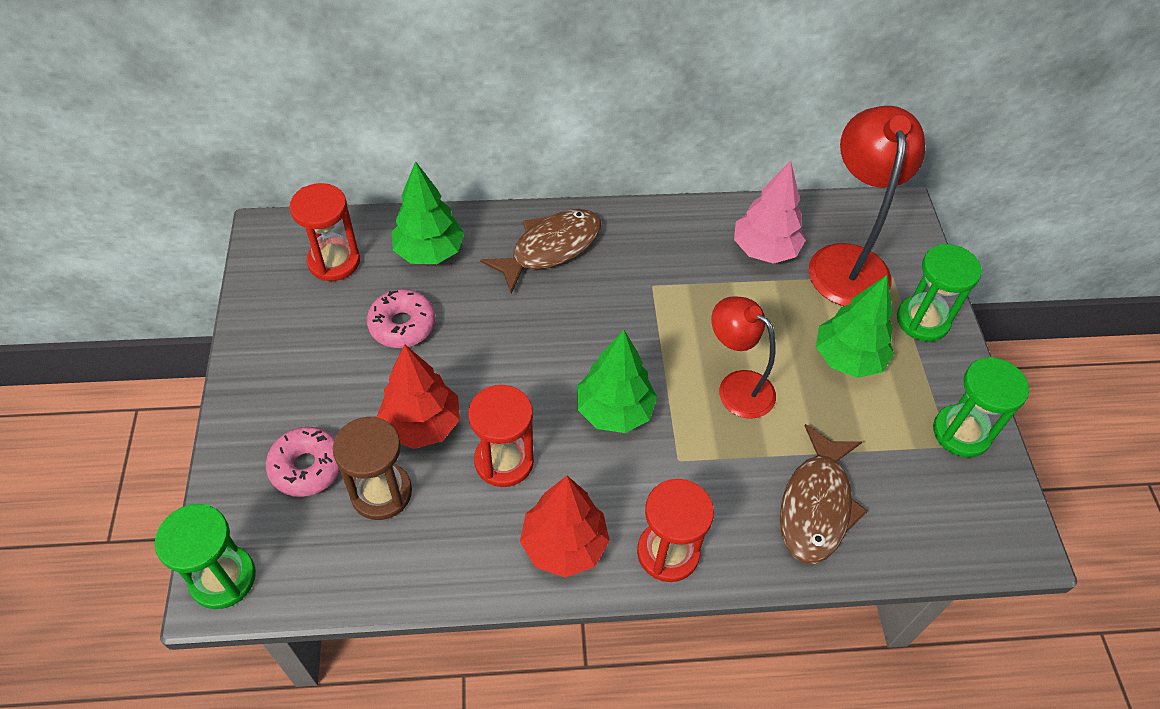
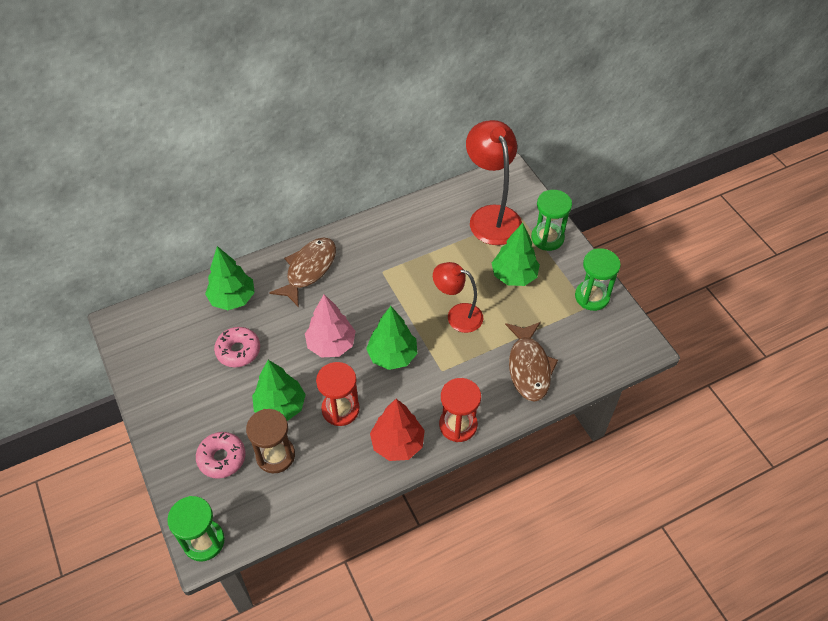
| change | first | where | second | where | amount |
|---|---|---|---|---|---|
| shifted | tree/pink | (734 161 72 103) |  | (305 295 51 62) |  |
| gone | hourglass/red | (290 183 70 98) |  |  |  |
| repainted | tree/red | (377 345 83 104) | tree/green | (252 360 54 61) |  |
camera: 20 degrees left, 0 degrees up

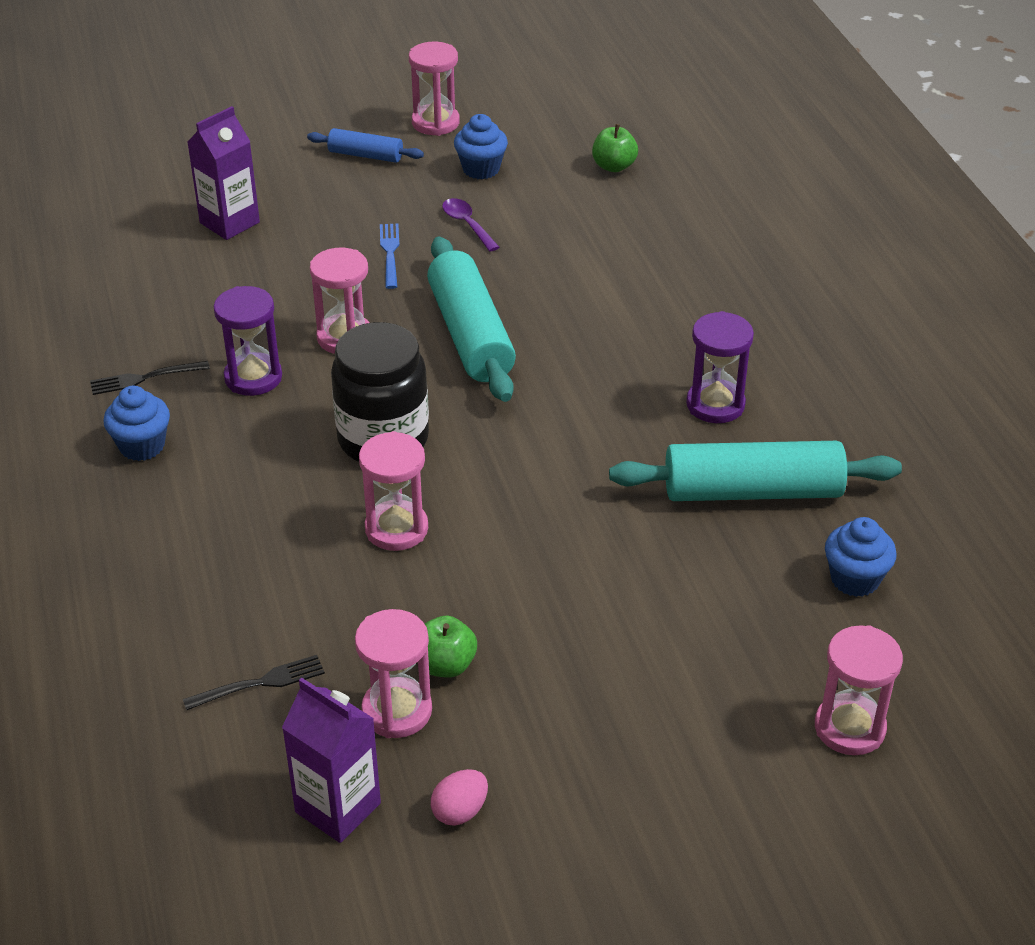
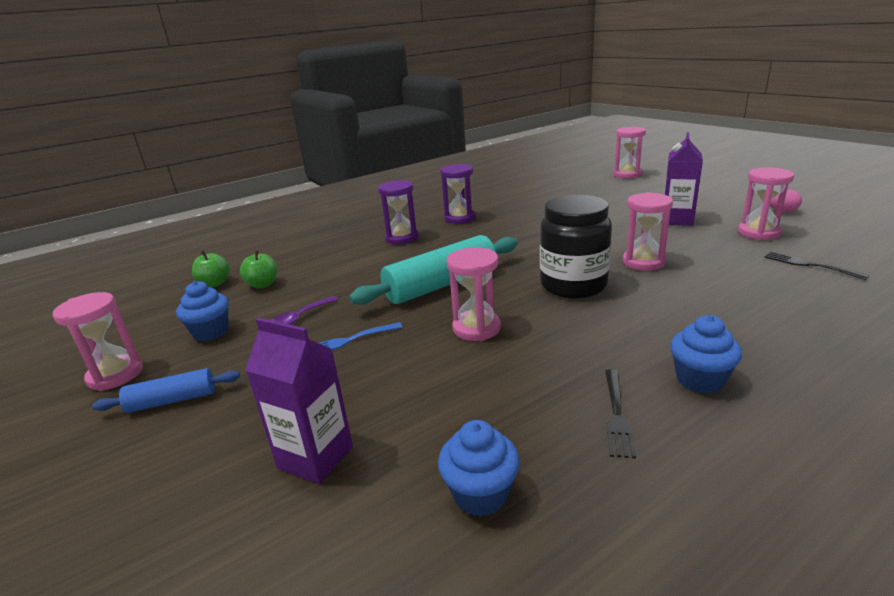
| change | first | where | second | where | amount |
|---|---|---|---|---|---|
| rotated | rolling pin/blue | (307 128 117 35) |  | (92 368 148 45) | 75 degrees clockwise |
| shifted | hourglass/purple | (214 286 68 110) |  | (378 180 41 64) |  |
| rotated | fork/black | (90 361 120 34) |  | (605 369 31 89) | 45 degrees clockwise |
| gone | rolling pin/turquoise | (609 441 293 60) |  |  |  |
| shifted | cupcake/blue | (825 517 72 80) |  | (438 420 82 97) |  |
| shifted | apple/green | (425 616 52 62) |  | (240 250 38 39) |  |
| shifted | carton/purple | (282 678 99 165) |  | (664 132 39 94) |  |
camera: 105 degrees left, 15 degrees down

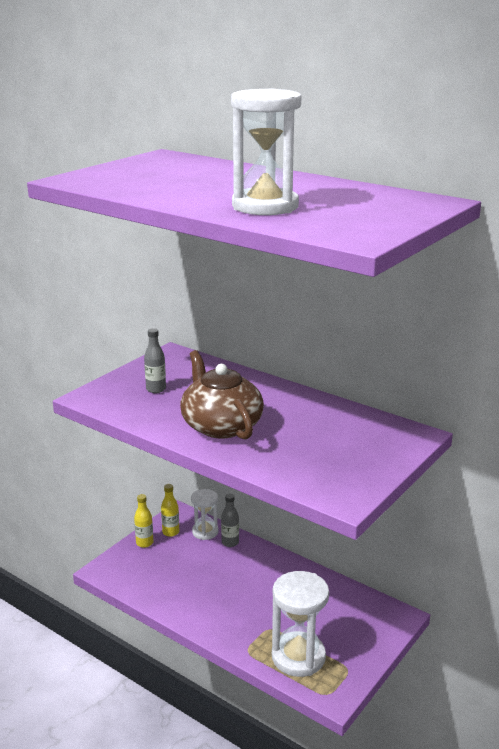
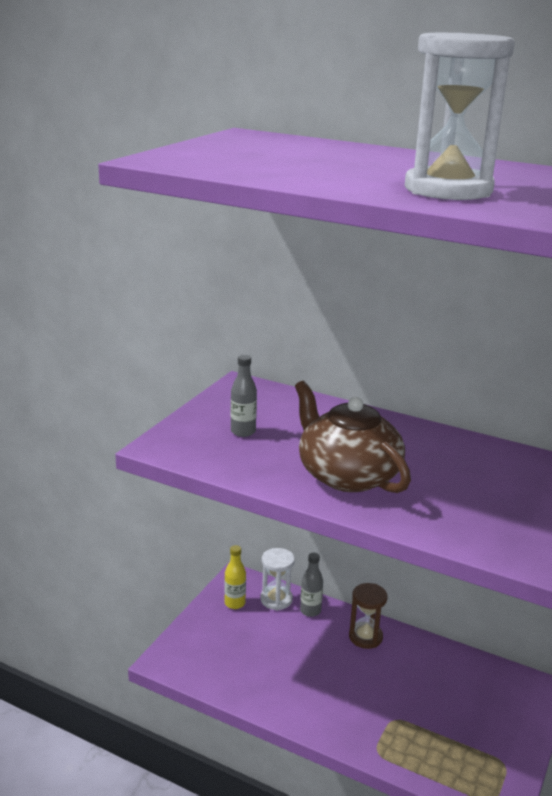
| change | first | where | second | where | amount |
|---|---|---|---|---|---|
| gone | bottle/yellow | (134 494 20 54) |  |  |  |
| gone | hourglass/white | (272 571 57 106) |  |  |  |
| new |  |  | hourglass/brown | (349 583 38 66) |  |
camera: 10 degrees left, 0 degrees up

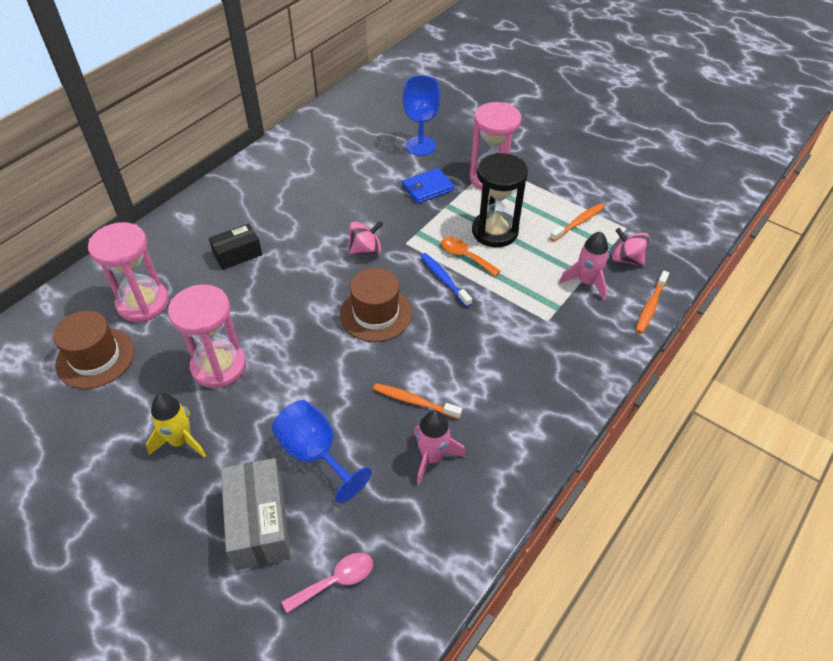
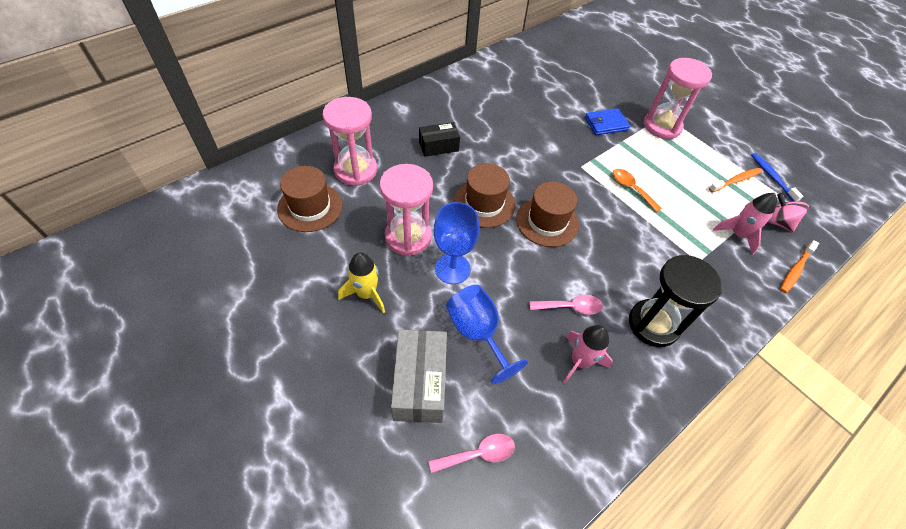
| change | first | where | second | where | amount |
|---|---|---|---|---|---|
| shifted | goblet/blue | (403 75 37 81) |  | (433 202 46 82) |  |
| shifted | hourglass/black | (472 153 56 94) |  | (629 255 93 92) |  |
| gone | spinning top/pink | (348 221 35 33) |  |  |  |
| shifted | toothbrush/blue | (421 253 51 54) |  | (751 153 52 48) |  |
| swapped | toothbrush/orange | (373 383 89 36) | spoon/pink | (529 295 74 20) |  |
| new |  |  | hat/brown | (454 163 61 65) |  |
camera: 10 degrees right, 5 degrees up

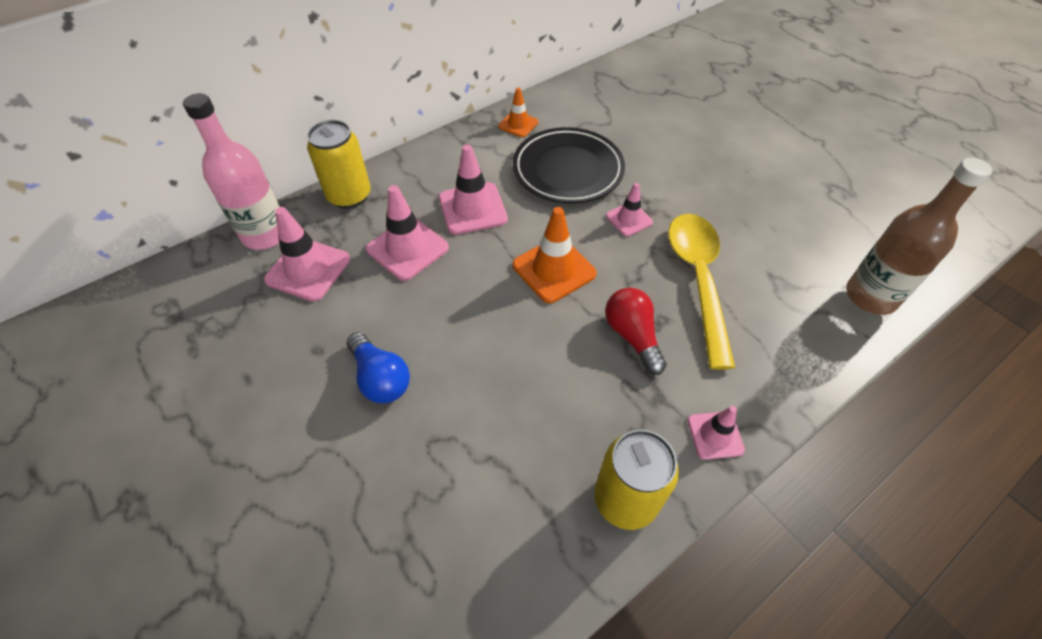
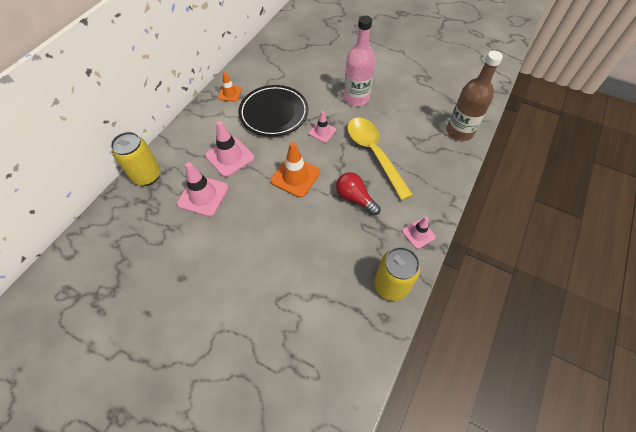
| change | first | where | second | where | amount |
|---|---|---|---|---|---|
| shifted | bottle/pink | (183 93 97 157) |  | (344 16 31 90) |  |
| gone | traffic cone/pink | (264 207 86 95) |  |  |  |
| gone | light bulb/blue | (347 332 63 72) |  |  |  |
camera: 25 degrees left, 5 degrees up

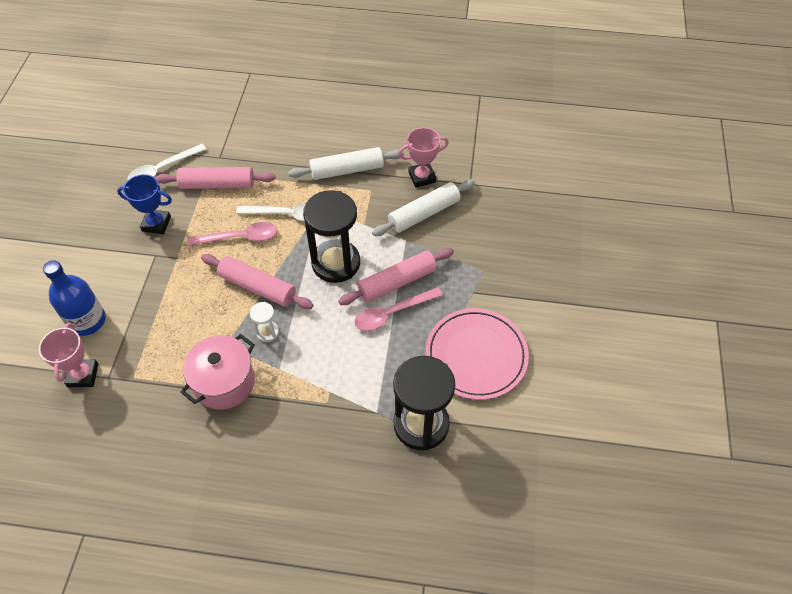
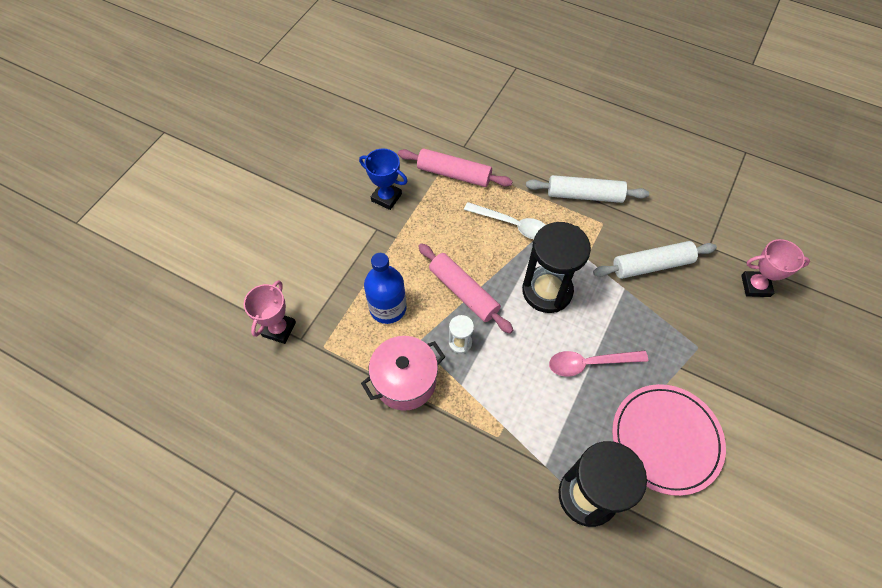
| change | first | where | second | where | amount |
|---|---|---|---|---|---|
| shifted | trophy/pink | (398 127 51 61) |  | (741 239 69 58) |  |
| gone | spoon/white | (127 144 80 36) |  |  |  |
| gone | spoon/pink | (187 222 90 24) |  |  |  |
| gone | rolling pin/pink | (338 248 116 57) |  |  |  |
| shifted | bottle/blue | (43 260 63 76) |  | (364 253 43 71) |  |
camera: 20 degrees right, 5 degrees up

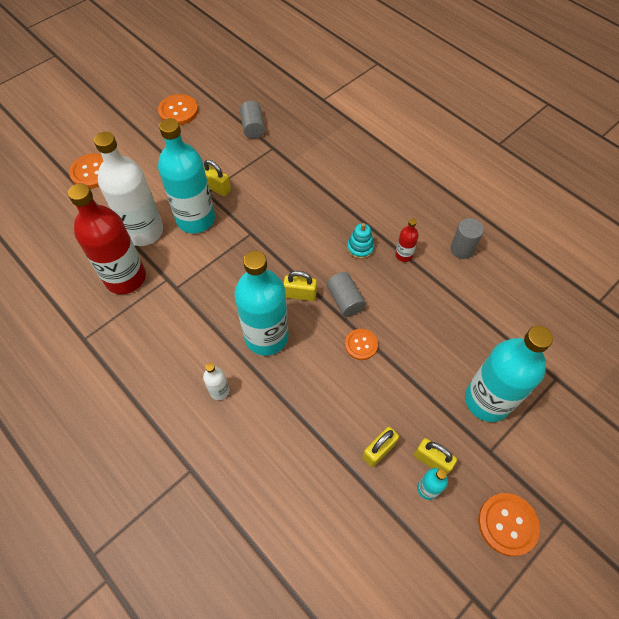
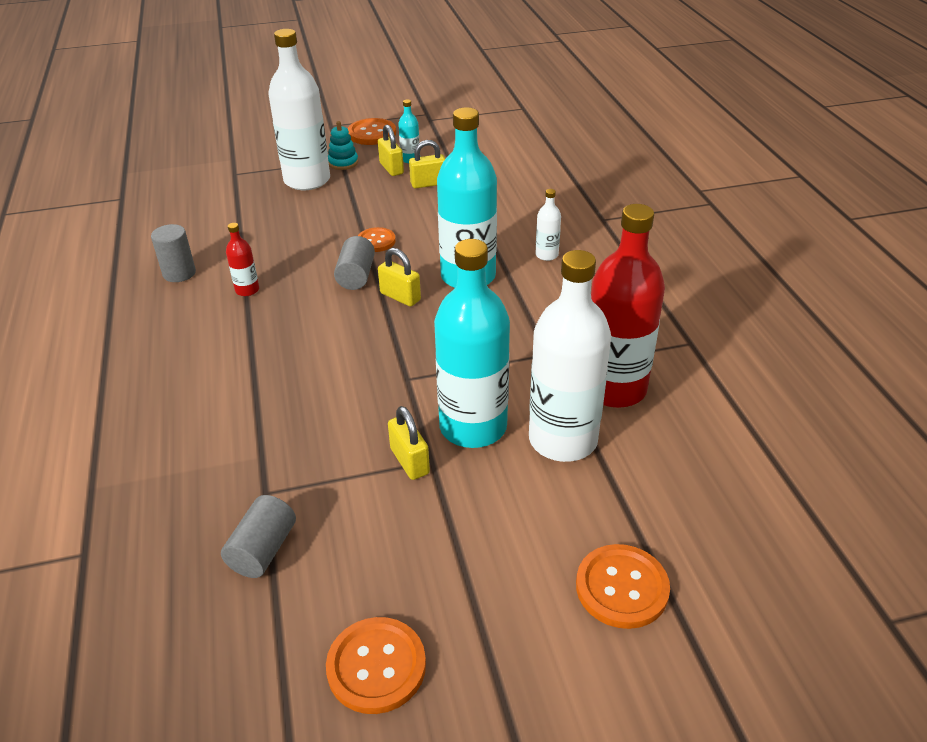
| change | first | where | second | where | amount |
|---|---|---|---|---|---|
| shifted | stacking toy/turquoise | (347 223 27 36) |  | (328 121 30 49) |  |
| repainted | bottle/turquoise | (465 326 88 96) | bottle/white | (268 29 62 161) |  |
camera: 150 degrees left, 20 degrees down

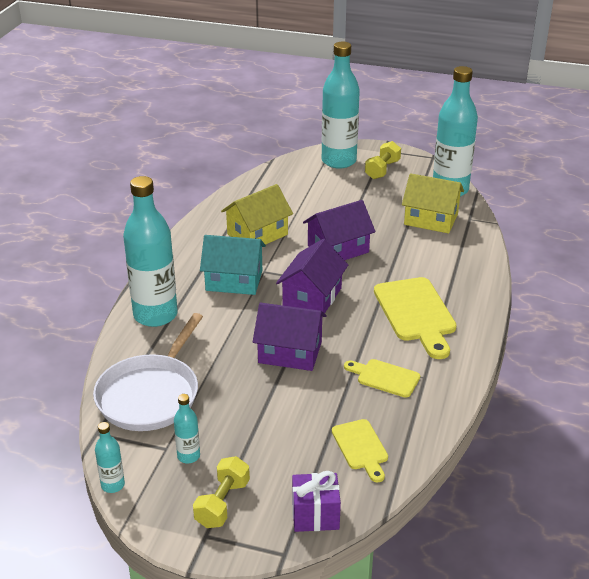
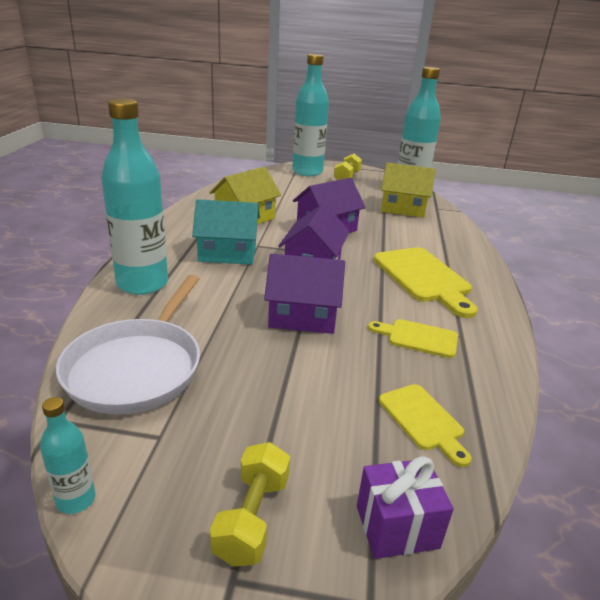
| change | first | where | second | where | amount |
|---|---|---|---|---|---|
| gone | bottle/turquoise | (174 394 26 69) |  |  |  |
camera: 10 degrees left, 5 degrees down

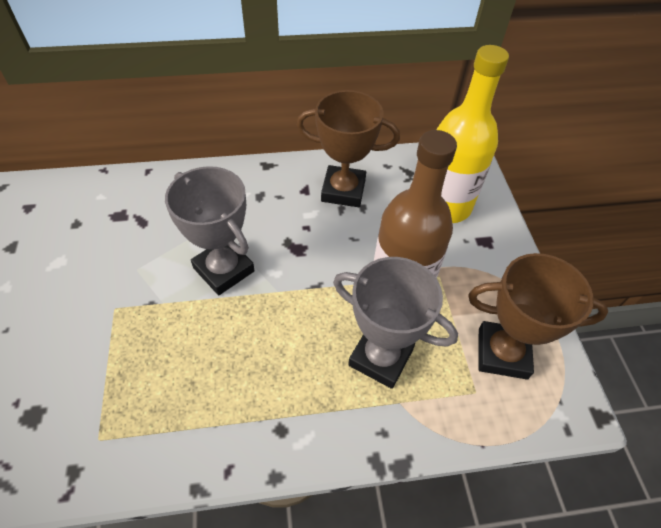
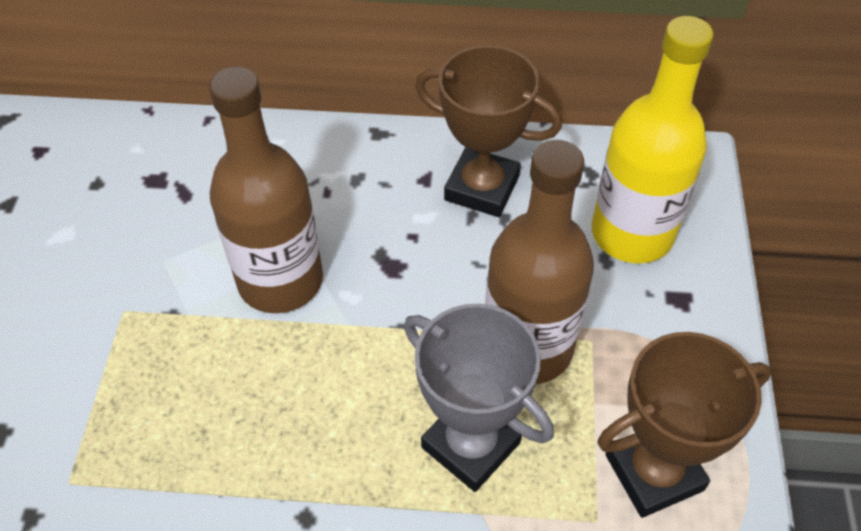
| change | first | where | second | where | amount |
|---|---|---|---|---|---|
| swapped | trophy/grey | (165 166 90 129) | bottle/brown | (209 67 114 246) |  |
| rotated | trophy/brown | (468 253 140 126) |  | (597 332 174 186) | 45 degrees counterclockwise |
camera: 15 degrees right, 0 degrees up

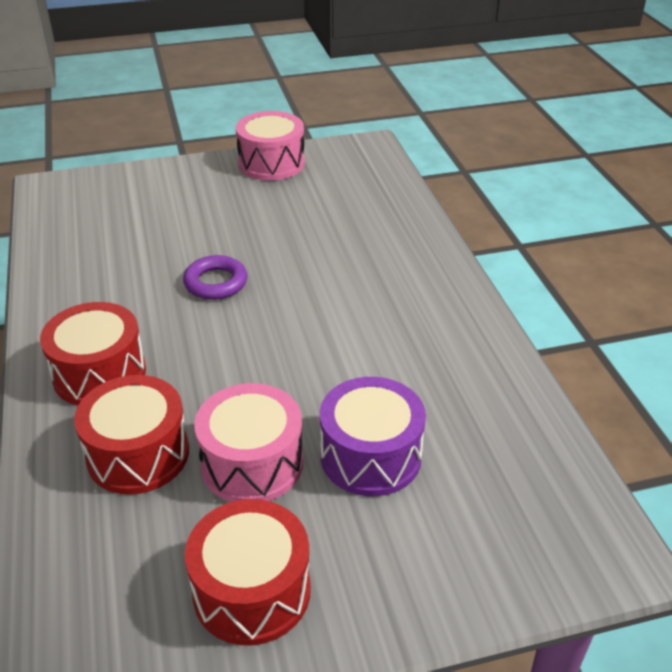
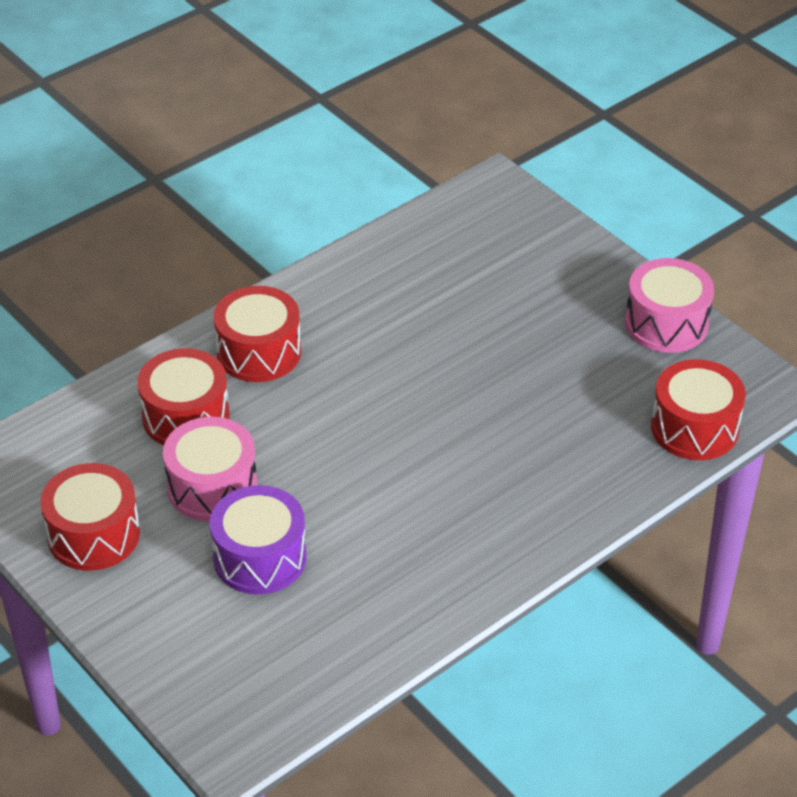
| change | first | where | second | where | amount |
|---|---|---|---|---|---|
| gone | ring/purple | (183 255 65 45) |  |  |  |
| new |  |  | drum/red | (651 359 95 101) |  |
camera: 65 degrees right, 5 degrees up

